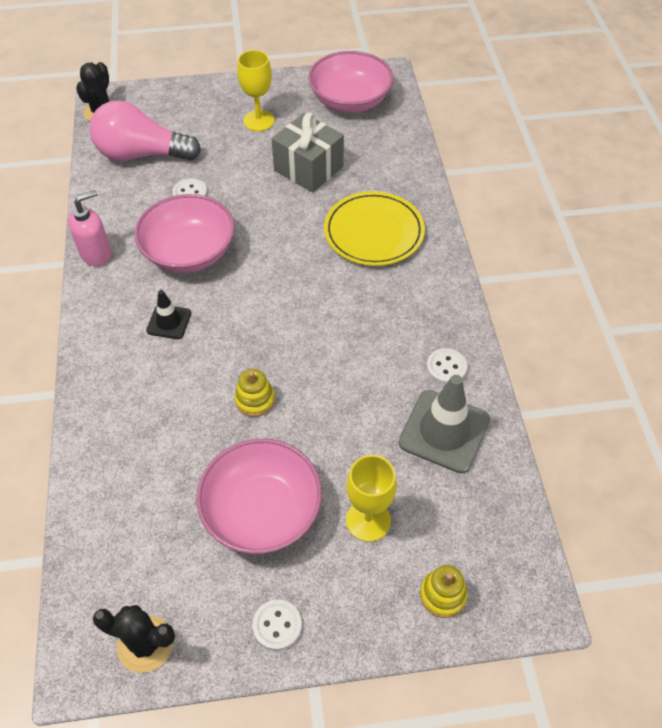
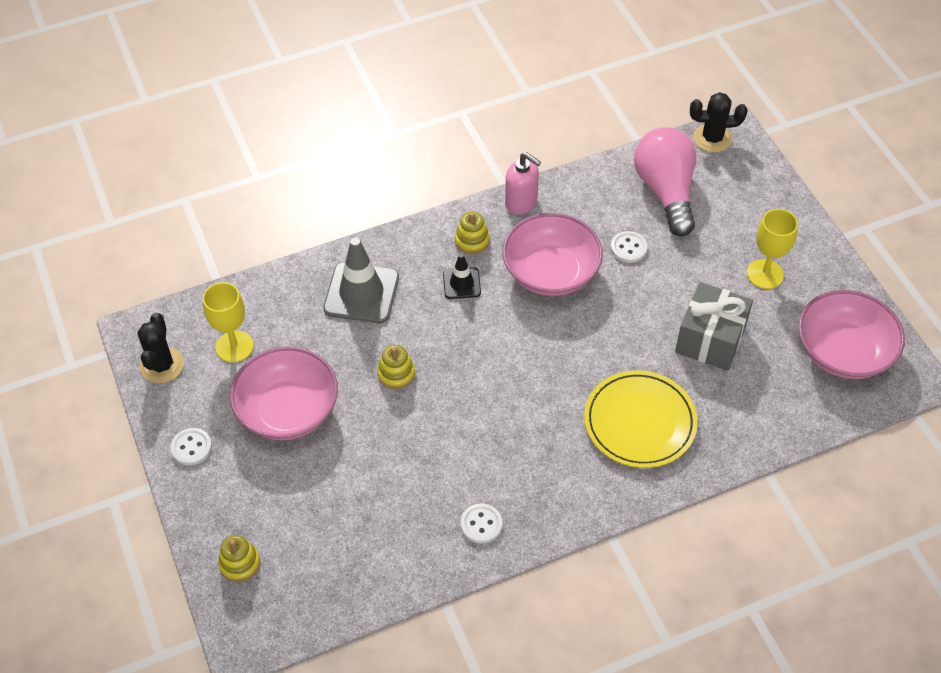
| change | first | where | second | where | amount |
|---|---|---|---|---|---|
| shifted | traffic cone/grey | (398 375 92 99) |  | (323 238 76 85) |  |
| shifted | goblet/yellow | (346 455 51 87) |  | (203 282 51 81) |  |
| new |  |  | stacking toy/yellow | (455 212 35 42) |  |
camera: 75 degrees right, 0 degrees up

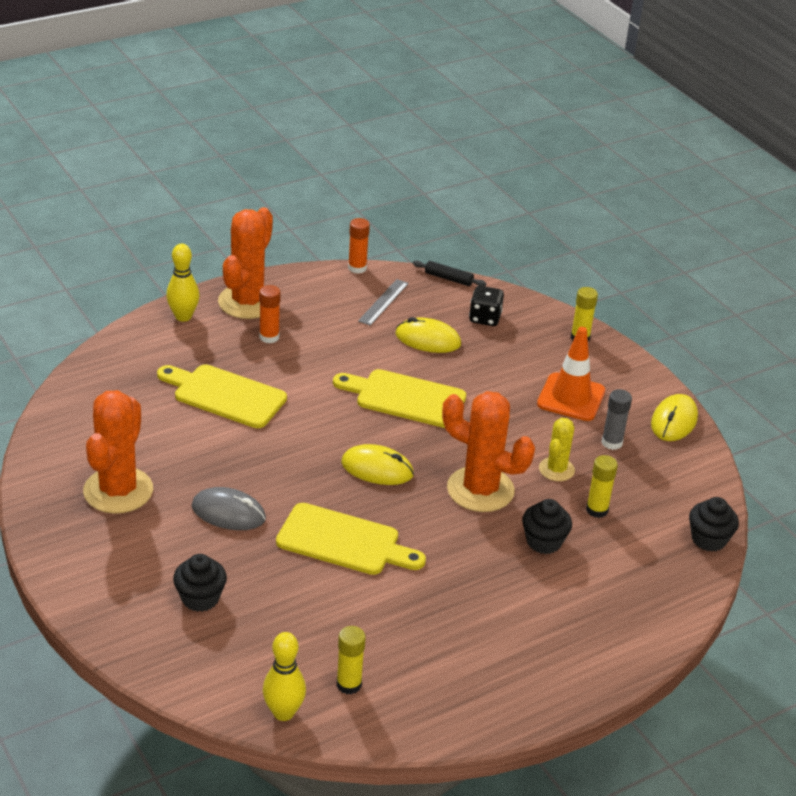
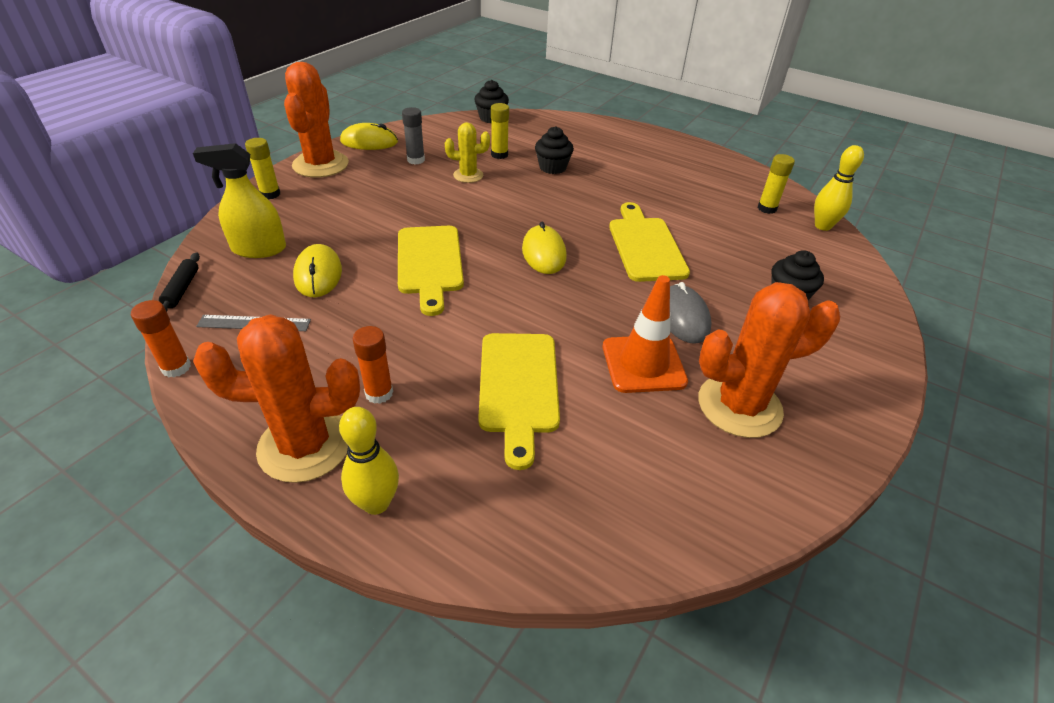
| change | first | where | second | where | amount |
|---|---|---|---|---|---|
| swapped | dice/black | (469 286 35 40) | spray bottle/yellow | (193 143 93 115) |  |
| shifted | traffic cone/orange | (537 327 68 94) |  | (603 275 85 118) |  |
| shifted | cactus/orange | (442 391 93 121) |  | (284 62 65 116) |  |
camera: 115 degrees left, 5 degrees up

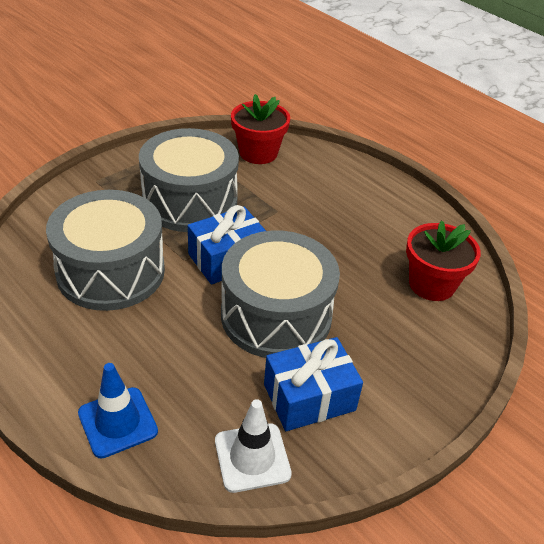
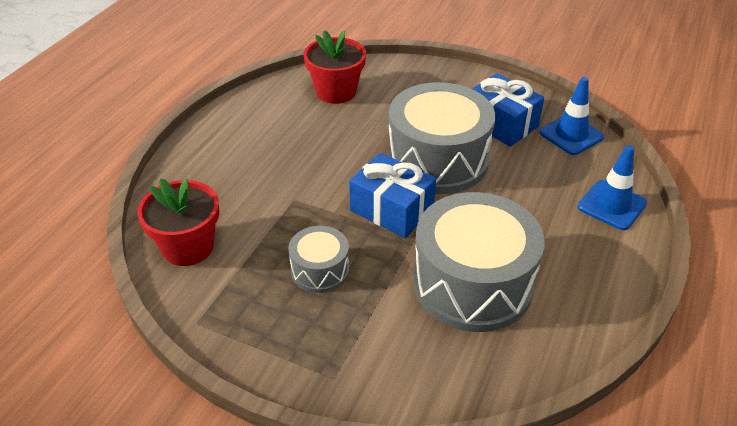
| change | first | where | second | where | amount |
|---|---|---|---|---|---|
| scaled | drum/grey | (139 128 100 104) |  | (288 226 61 67) | x0.50 |
| repainted | traffic cone/white | (215 399 77 94) | traffic cone/blue | (539 77 65 78) |  |
camera: 110 degrees left, 0 degrees up

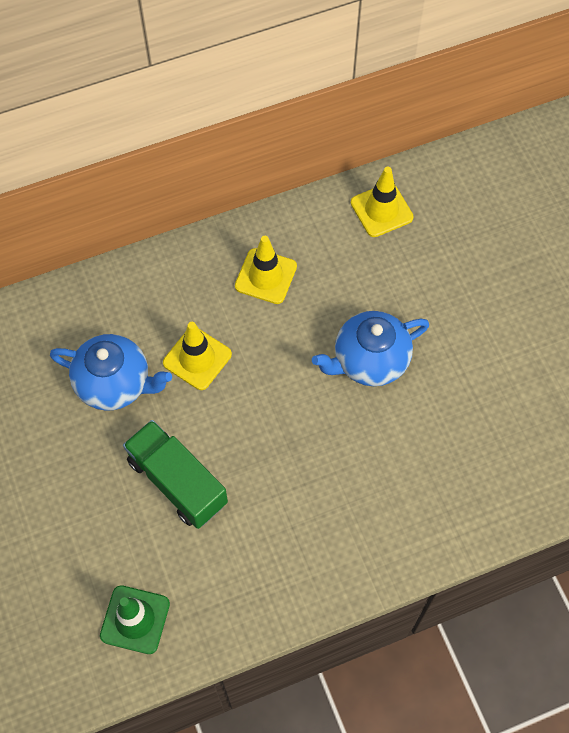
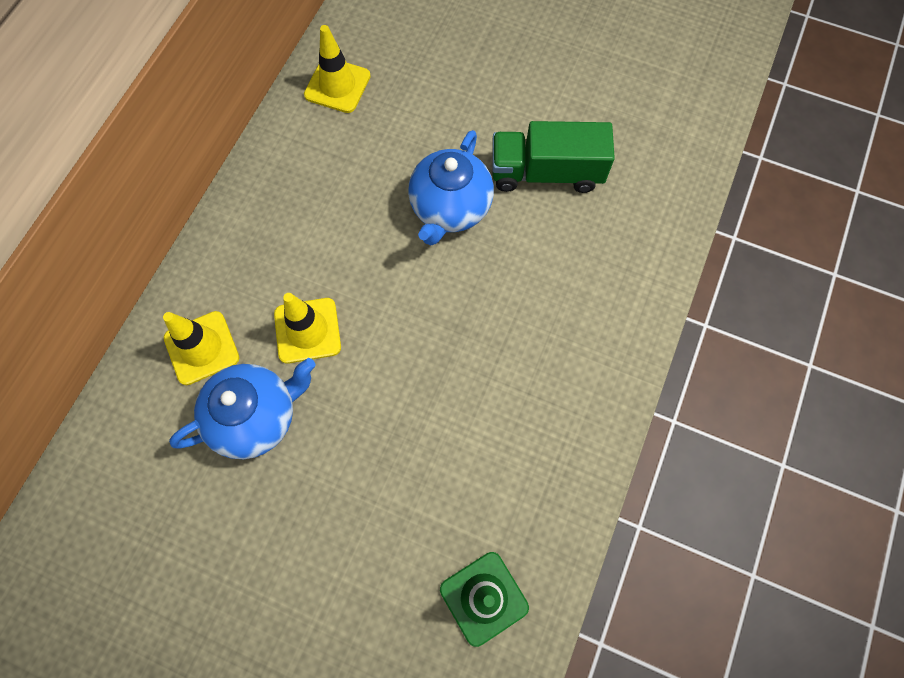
| change | first | where | second | where | amount |
|---|---|---|---|---|---|
| shifted | traffic cone/yellow | (235 236 62 68) |  | (163 311 76 74) |  |
| shifted | truck/green | (123 420 105 109) |  | (492 121 123 72) |  |
camera: 45 degrees left, 5 degrees up

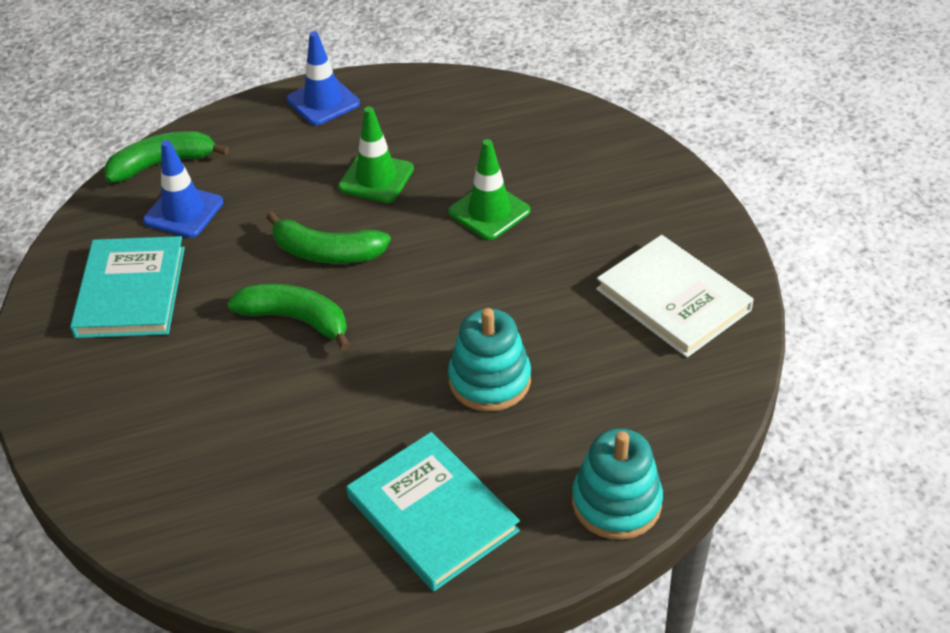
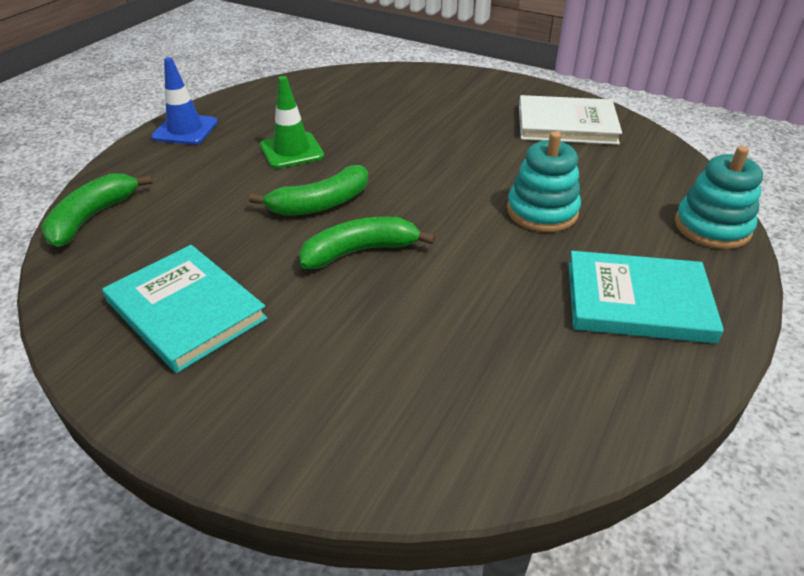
| change | first | where | second | where | amount |
|---|---|---|---|---|---|
| gone | traffic cone/green | (448 139 82 101) |  |  |  |
| gone | traffic cone/blue | (143 140 80 98) |  |  |  |
camera: 45 degrees left, 5 degrees down

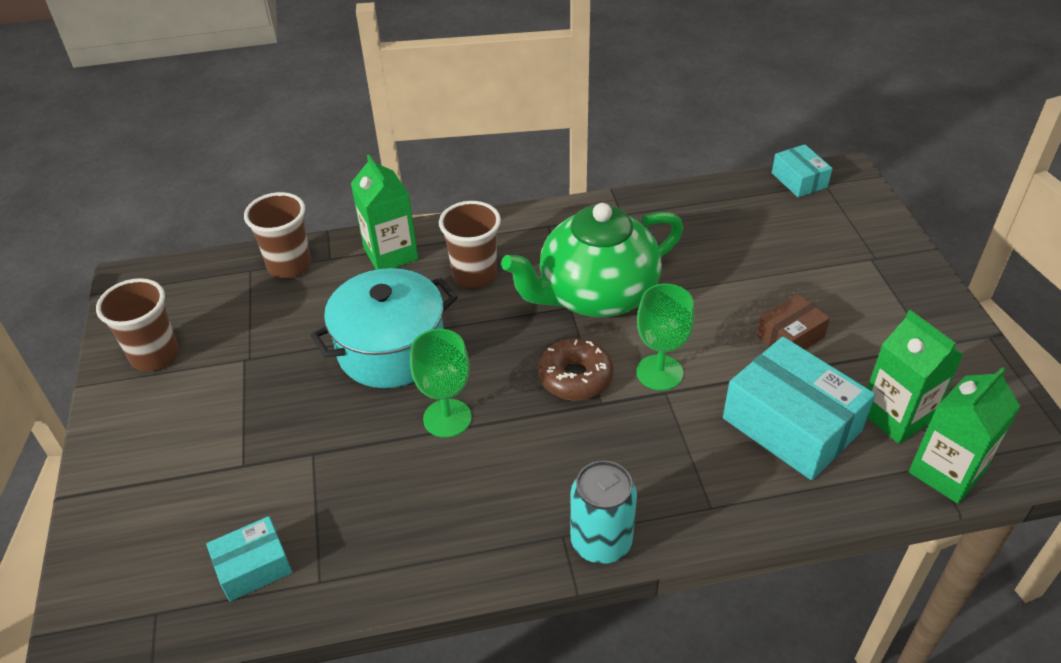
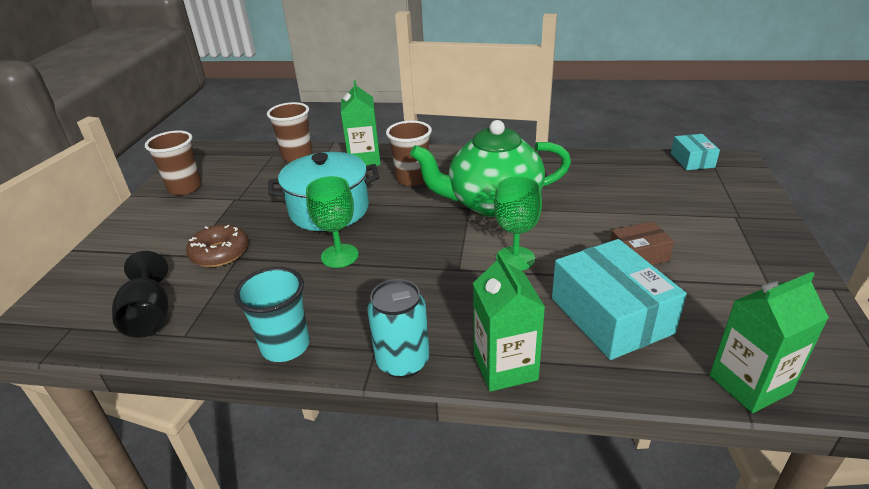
| change | first | where | second | where | amount |
|---|---|---|---|---|---|
| shifted | carton/green | (867 310 96 134) |  | (473 252 72 140) |  |
| shifted | donut/brown | (538 338 76 63) |  | (186 224 63 43) |  |
| swapped | box/turquoise | (206 516 86 85) | goblet/black | (112 251 56 87) |  |
| new |  |  | cup/turquoise | (234 267 75 95) |  |
camera: 20 degrees right, 10 degrees down

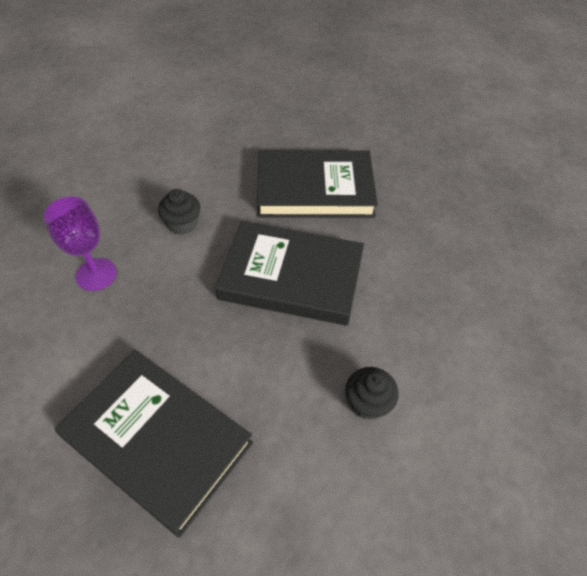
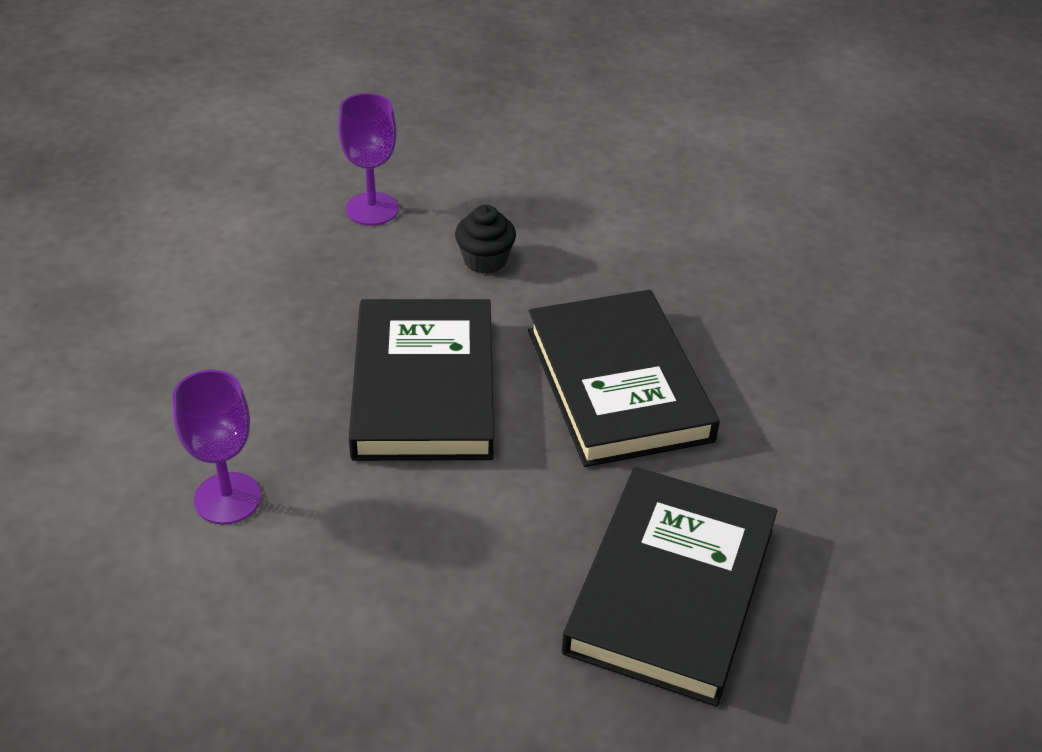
| change | first | where | second | where | amount |
|---|---|---|---|---|---|
| shifted | book/black | (55 350 198 187) |  | (562 467 215 240) |  |
| swapped | cupcake/black | (345 367 54 53) | goblet/purple | (172 370 89 154) |  |
camera: 75 degrees right, 10 degrees down

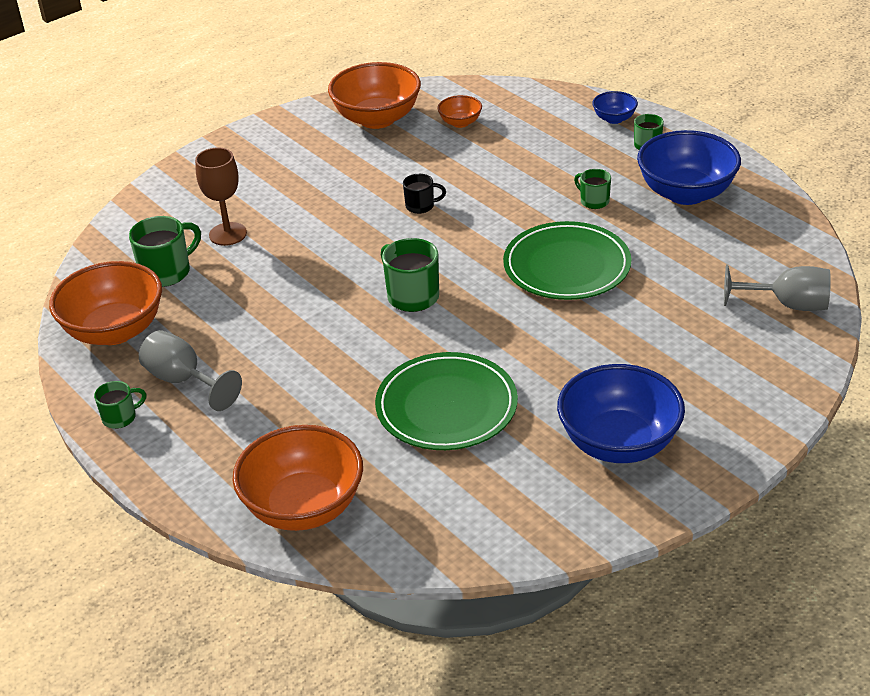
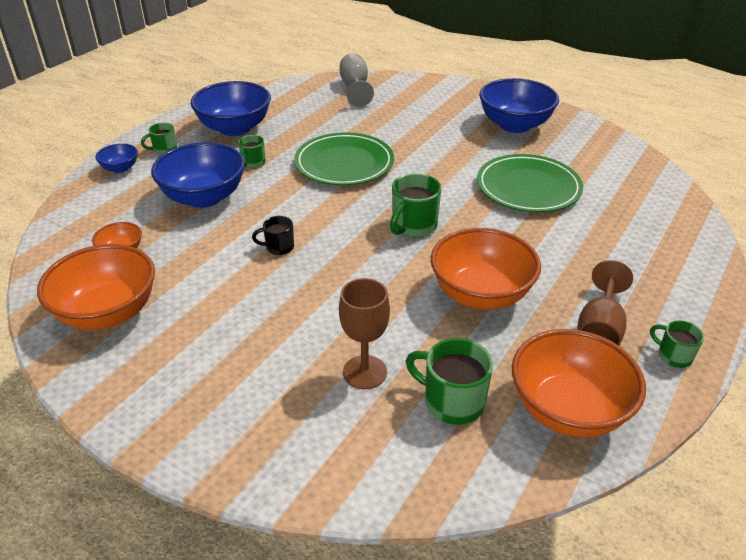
| change | first | where | second | where | amount |
|---|---|---|---|---|---|
| rotated | mug/black | (403 174 43 40) |  | (252 216 42 39) | 75 degrees counterclockwise |
| repainted | goblet/grey | (139 330 103 81) | goblet/brown | (577 260 56 86) |  |
| shifted | bowl/orange | (232 425 131 106) |  | (431 228 110 82) |  |
| new |  |  | bowl/blue | (151 142 94 66) |  |
camera: 110 degrees left, 0 degrees up

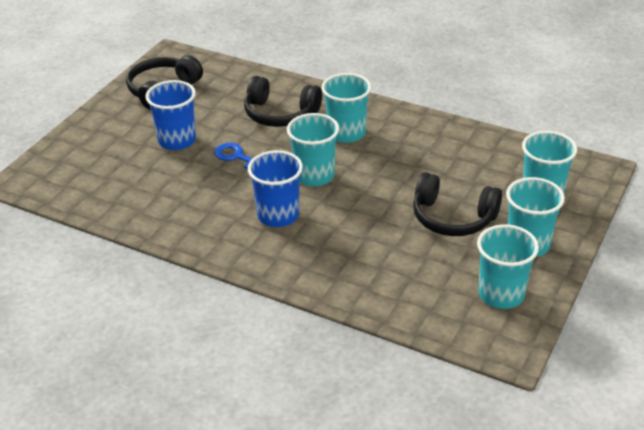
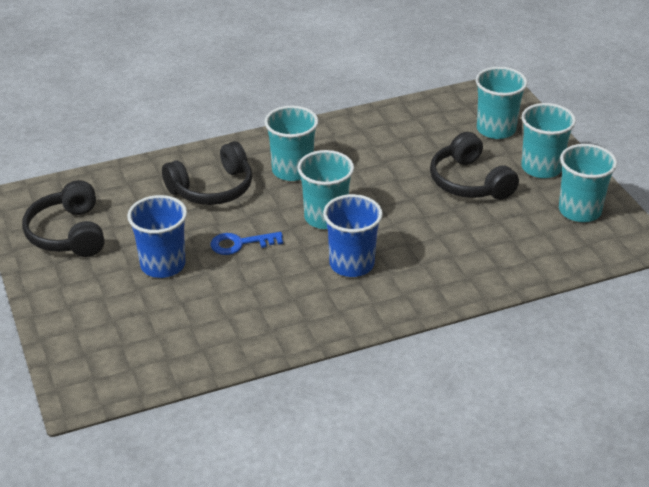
| change | first | where | second | where | amount |
|---|---|---|---|---|---|
| rotated | headphones/black | (413 172 89 64) |  | (430 132 89 68) | 90 degrees clockwise |
camera: 50 degrees left, 0 degrees up

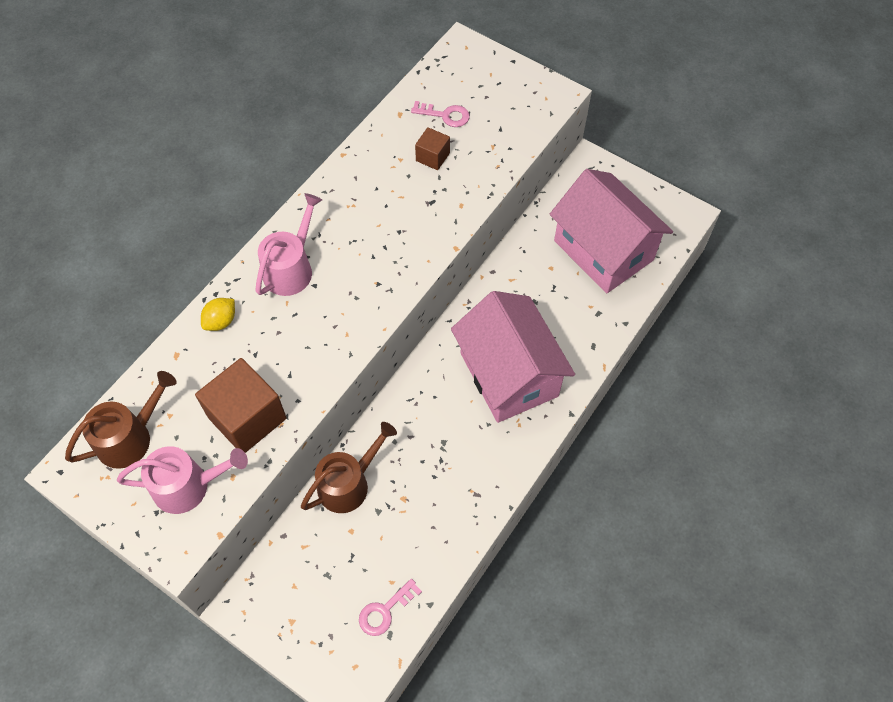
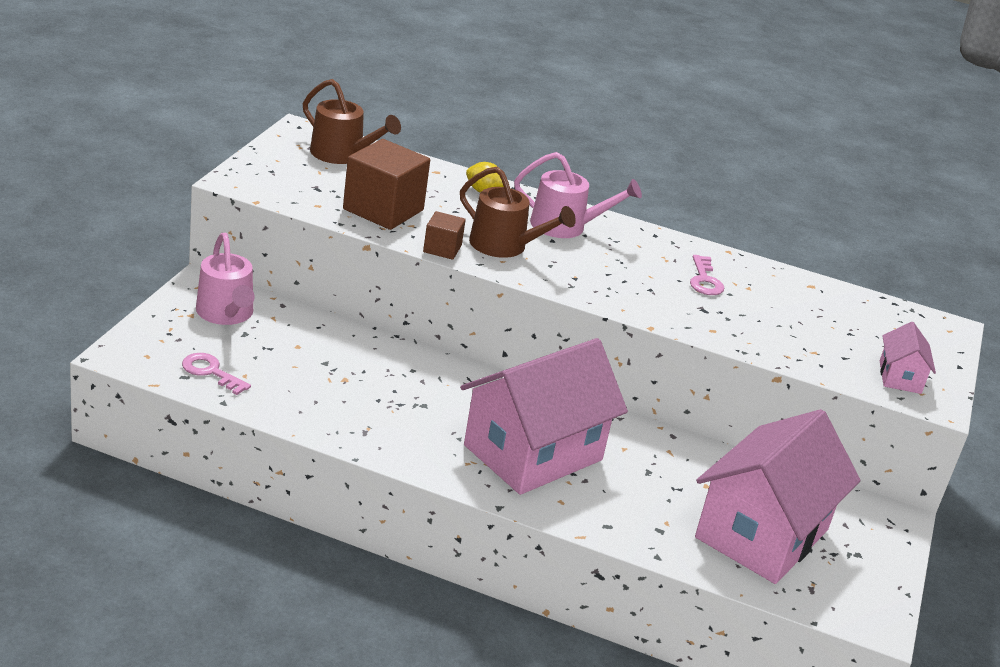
| change | first | where | second | where | amount |
|---|---|---|---|---|---|
| shifted | key/pink | (411 101 59 26) |  | (690 255 34 40) |  |
| shifted | cube/brown | (415 127 35 43) |  | (423 211 43 49) |  |
| shifted | watering can/brown | (301 422 96 91) |  | (460 167 116 91) |  |
| shifted | watering can/pink | (117 446 131 68) |  | (196 233 59 92) |  |
| new |  |  | house/pink | (880 322 56 72) |  |
camera: 70 degrees right, 30 degrees down

